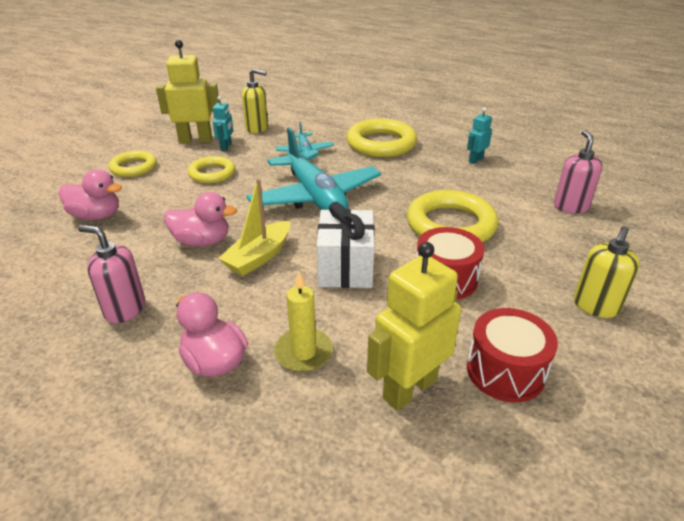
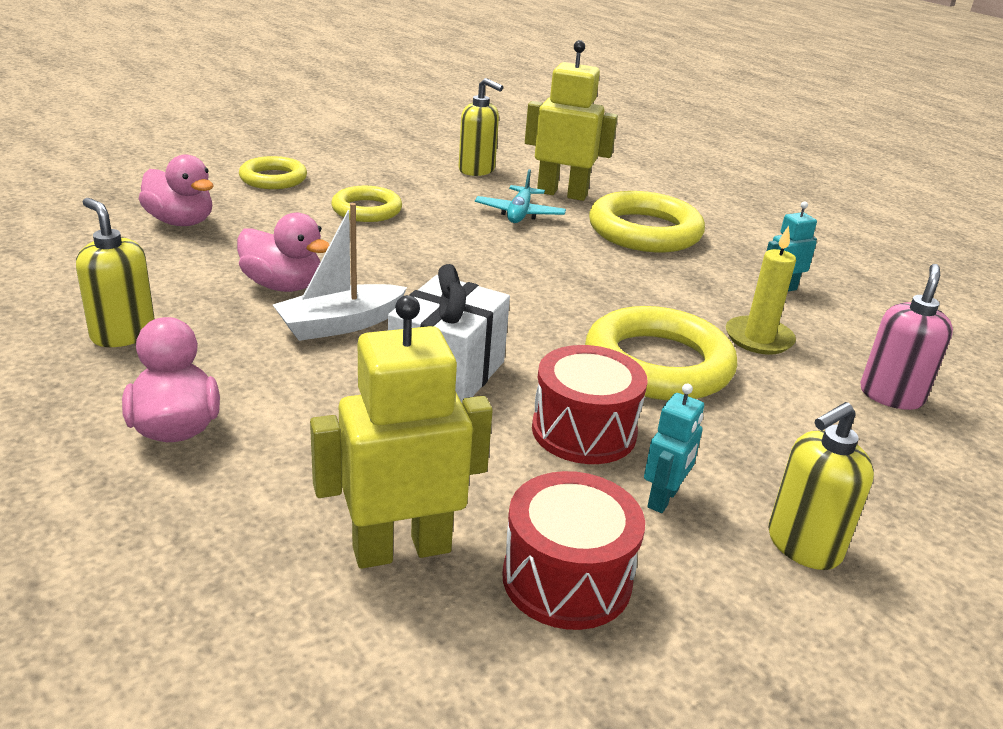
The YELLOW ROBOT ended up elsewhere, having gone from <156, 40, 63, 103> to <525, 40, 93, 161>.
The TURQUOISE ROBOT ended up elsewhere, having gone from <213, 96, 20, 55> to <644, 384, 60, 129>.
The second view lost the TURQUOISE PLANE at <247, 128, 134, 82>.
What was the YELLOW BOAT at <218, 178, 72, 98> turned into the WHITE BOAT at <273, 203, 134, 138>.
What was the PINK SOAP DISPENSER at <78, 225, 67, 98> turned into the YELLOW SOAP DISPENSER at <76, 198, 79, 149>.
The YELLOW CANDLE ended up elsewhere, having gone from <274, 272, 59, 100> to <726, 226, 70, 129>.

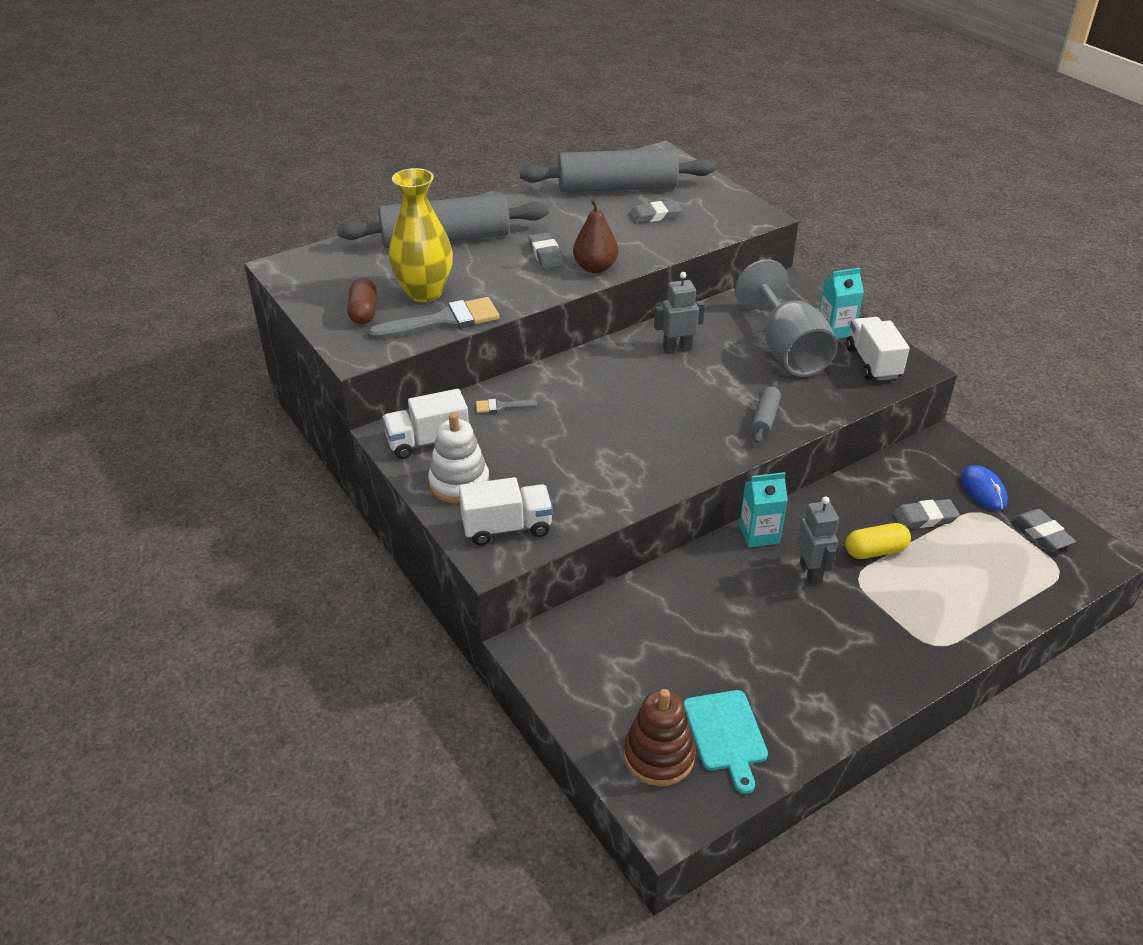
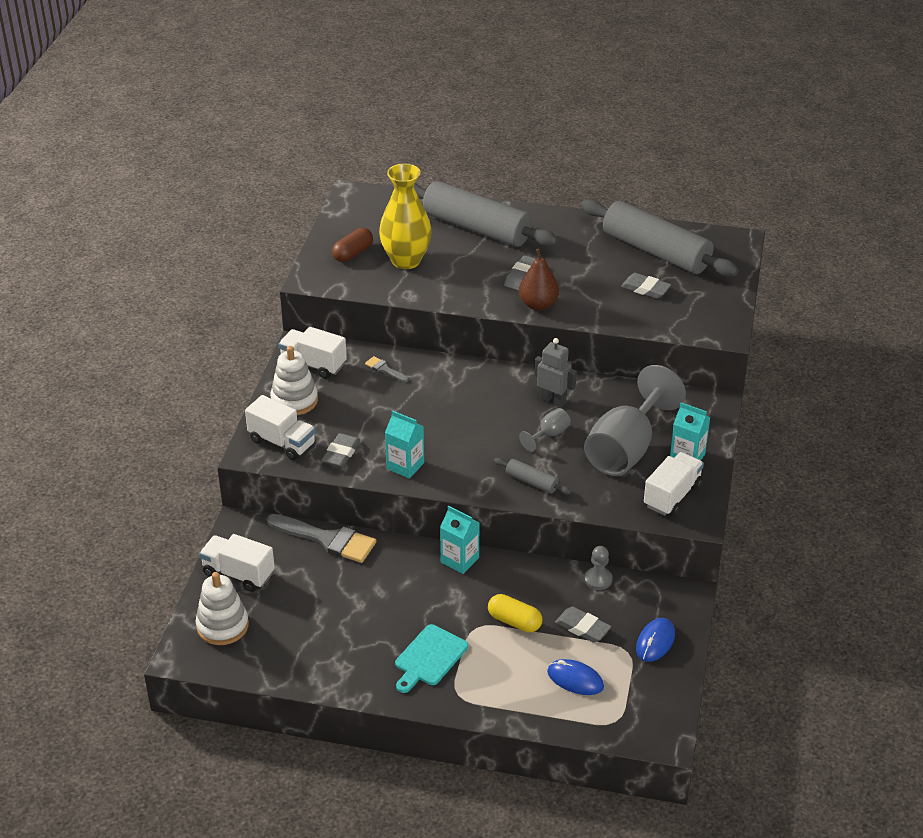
The GREY BRUSH ended up elsewhere, having gone from <368, 297, 131, 43> to <266, 514, 110, 49>.
The GREY ROLLING PIN at <751, 381, 30, 62> ended up facing another way, 60 degrees clockwise from before.
The second view lost the GREY ROBOT at <797, 496, 42, 89>.
The GREY ERASER ended up elsewhere, having gone from <1013, 509, 63, 42> to <321, 433, 40, 34>.
What was the BROWN STACKING TOY at <624, 689, 72, 97> turned into the WHITE STACKING TOY at <196, 572, 53, 73>.
The TURQUOISE CUTTING BOARD ended up elsewhere, having gone from <684, 690, 84, 104> to <395, 624, 73, 69>.
The second view gained the GREY GOBLET at <519, 408, 52, 44>.
The second view gained the TURQUOISE CARTON at <385, 410, 39, 69>.
The second view gained the WHITE TRUCK at <199, 534, 76, 58>.
The second view gained the GREY PAWN at <584, 546, 29, 44>.
The second view gained the BLUE MOUSE at <547, 659, 57, 36>.

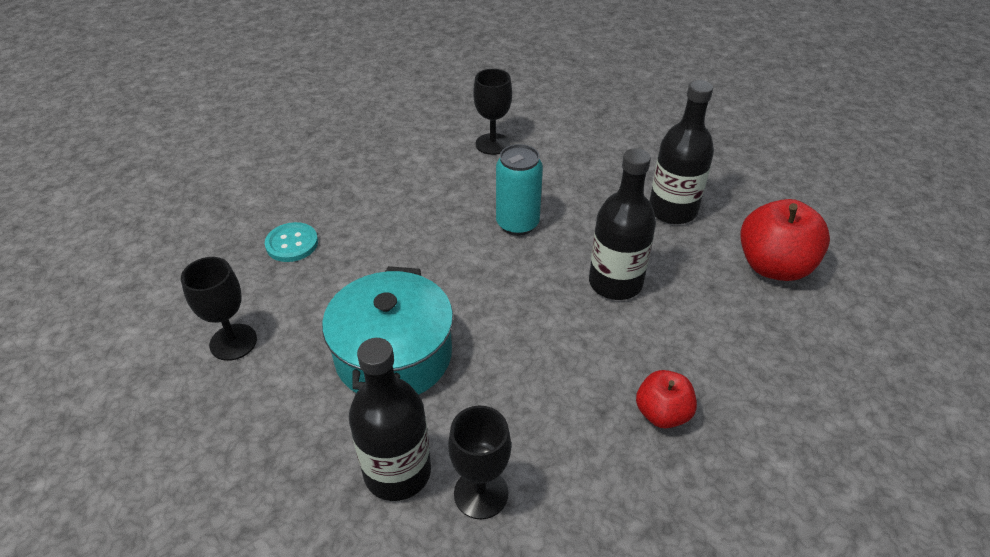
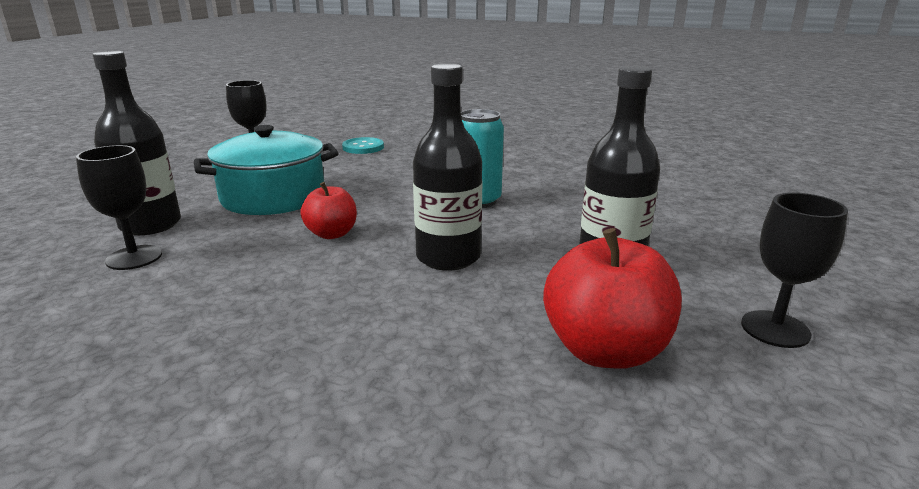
The BLACK GOBLET ended up elsewhere, having gone from <473, 69, 39, 86> to <741, 193, 107, 155>.
The RED APPLE ended up elsewhere, having gone from <636, 370, 61, 58> to <300, 182, 57, 57>.

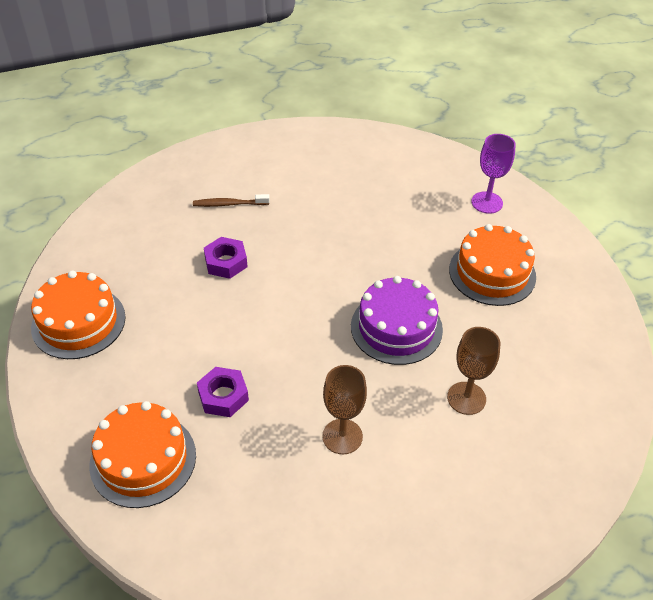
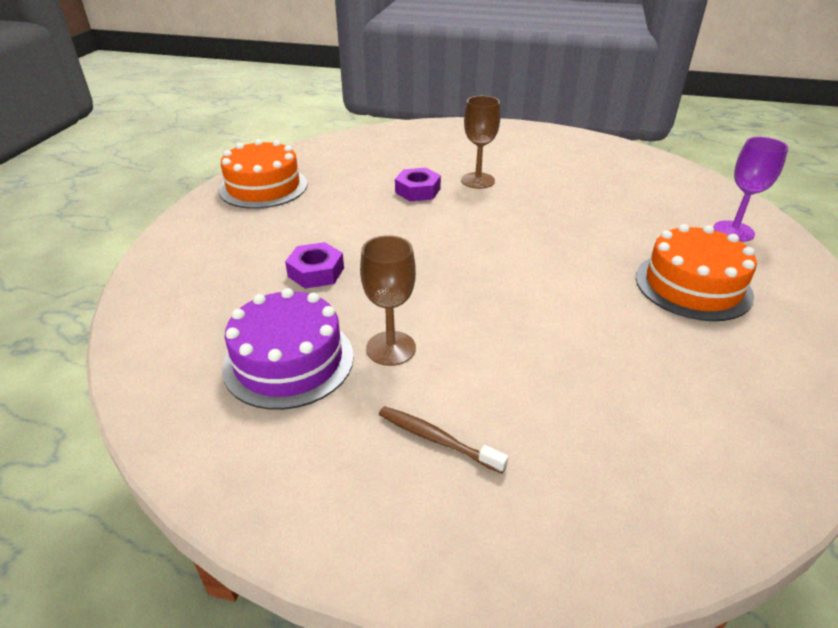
The BROWN TOOTHBRUSH ended up elsewhere, having gone from <193, 194, 77, 13> to <379, 406, 129, 68>.
The PURPLE CAKE ended up elsewhere, having gone from <351, 276, 92, 89> to <222, 288, 132, 122>.
The BROWN GOBLET ended up elsewhere, having gone from <447, 327, 53, 88> to <461, 96, 39, 93>.
The second view lost the ORANGE CAKE at <89, 401, 107, 107>.

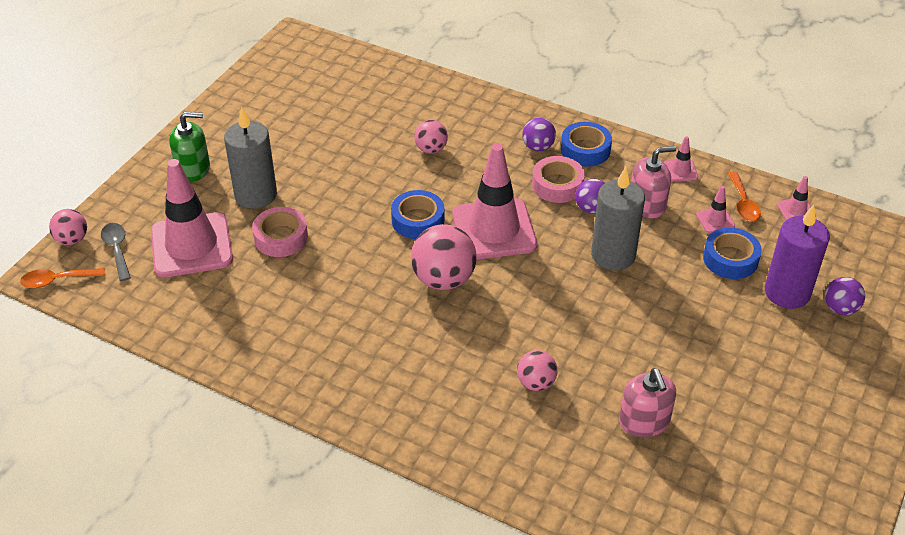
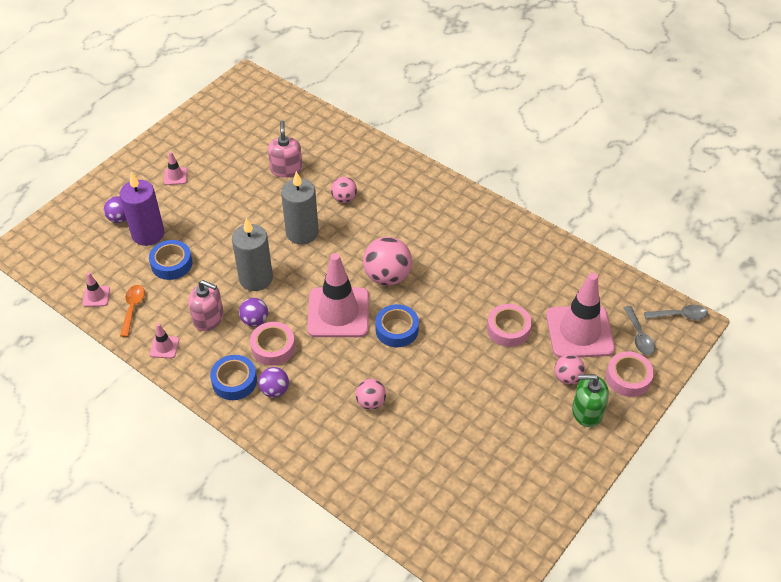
The GREY CANDLE ended up elsewhere, having gone from <224, 107, 53, 102> to <281, 171, 38, 73>.
The PINK SOAP DISPENSER at <632, 146, 44, 72> ended up facing another way, 150 degrees counterclockwise from before.
The PINK TRAFFIC CONE ended up elsewhere, having gone from <696, 186, 39, 47> to <164, 152, 23, 33>.
The PINK BALL ended up elsewhere, having gone from <49, 209, 38, 36> to <555, 354, 30, 31>.
What was the ORANGE SPOON at <20, 268, 85, 20> turned into the GREY SPOON at <644, 305, 64, 15>.
The second view gained the PINK TAPE at <606, 351, 48, 46>.

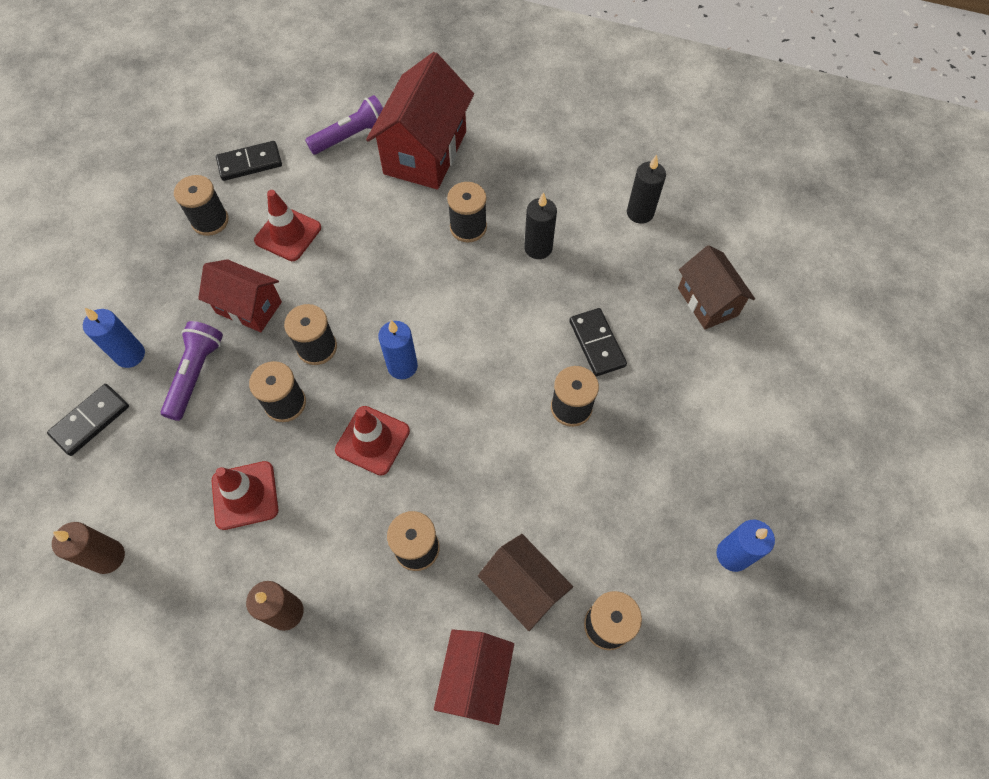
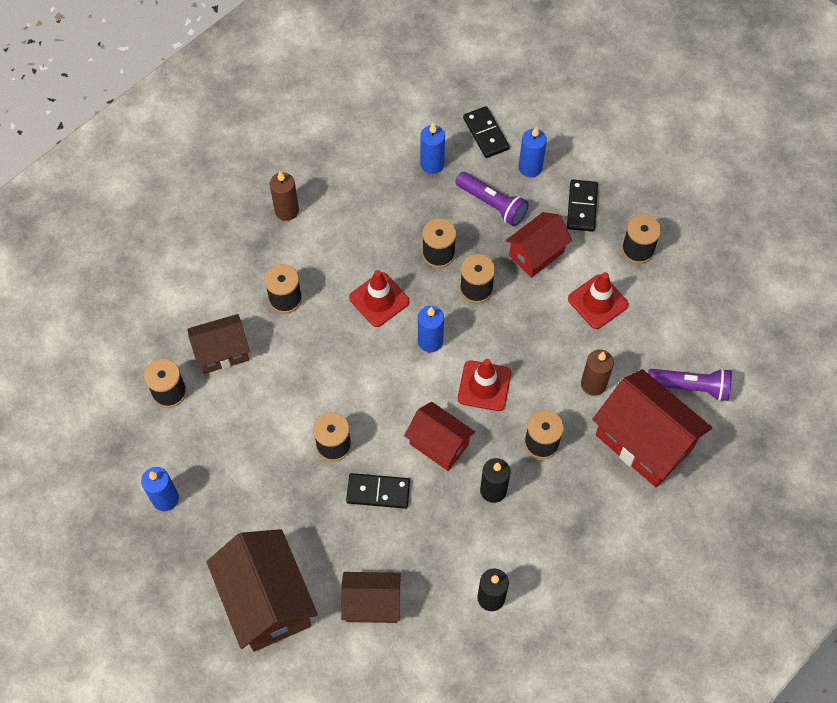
The PURPLE FLASHLIGHT at <305, 95, 78, 59> ended up facing another way, 75 degrees counterclockwise from before.
The BLACK DOMINO ended up elsewhere, having gone from <216, 141, 66, 40> to <567, 180, 31, 52>.
The RED TRAFFIC CONE ended up elsewhere, having gone from <212, 461, 66, 69> to <458, 359, 53, 52>.
The BROWN CANDLE ended up elsewhere, having gone from <52, 522, 73, 52> to <581, 350, 33, 46>.
The RED HOUSE ended up elsewhere, having gone from <434, 629, 80, 96> to <404, 402, 71, 69>.
The second view gained the BLUE CANDLE at <420, 123, 25, 51>.
The second view gained the BROWN HOUSE at <206, 529, 112, 123>.

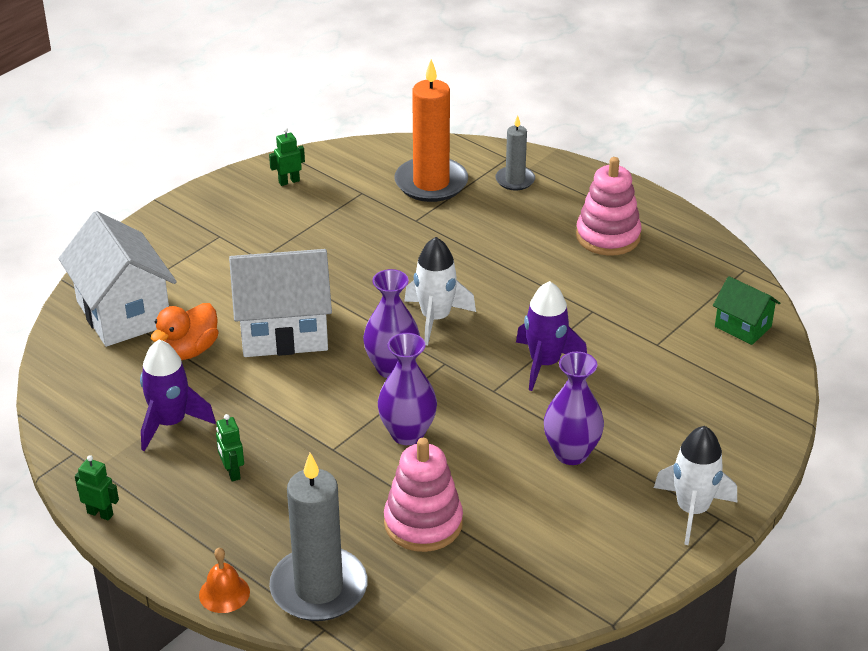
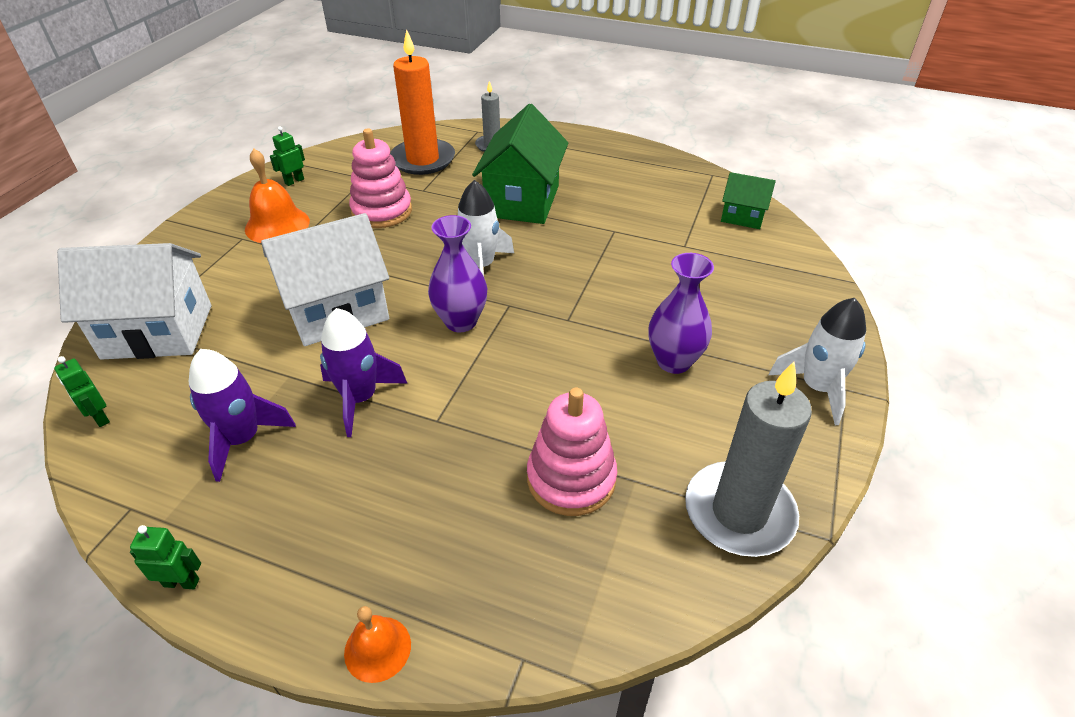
The PINK STACKING TOY ended up elsewhere, having gone from <576, 157, 66, 99> to <349, 128, 63, 100>.
The WHITE HOUSE at <59, 211, 118, 136> ended up facing another way, 45 degrees counterclockwise from before.
The PURPLE ROCKET ended up elsewhere, having gone from <516, 281, 71, 110> to <320, 308, 87, 129>.
The second view lost the ORANGE DUCK at <151, 303, 68, 57>.
The second view lost the PURPLE VASE at <378, 333, 59, 112>.
The GREEN ROBOT ended up elsewhere, having gone from <216, 414, 28, 67> to <54, 356, 56, 71>.
The GREY CANDLE ended up elsewhere, having gone from <269, 453, 99, 168> to <685, 362, 127, 195>.
The second view gained the GREEN HOUSE at <472, 104, 96, 120>.
The second view gained the ORANGE BELL at <245, 149, 65, 94>.

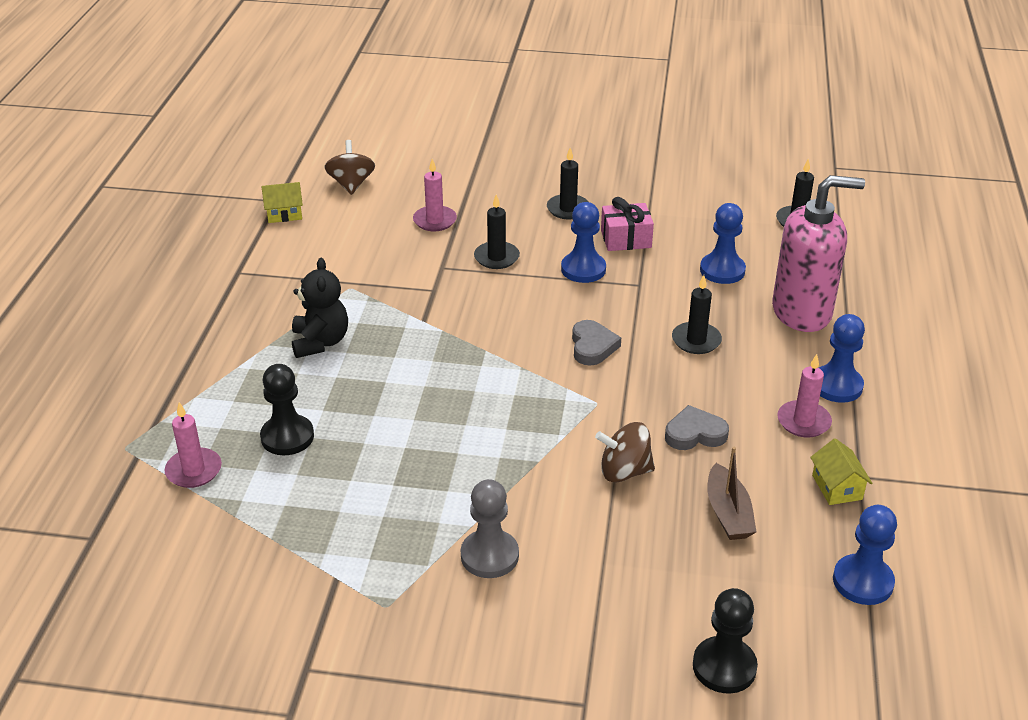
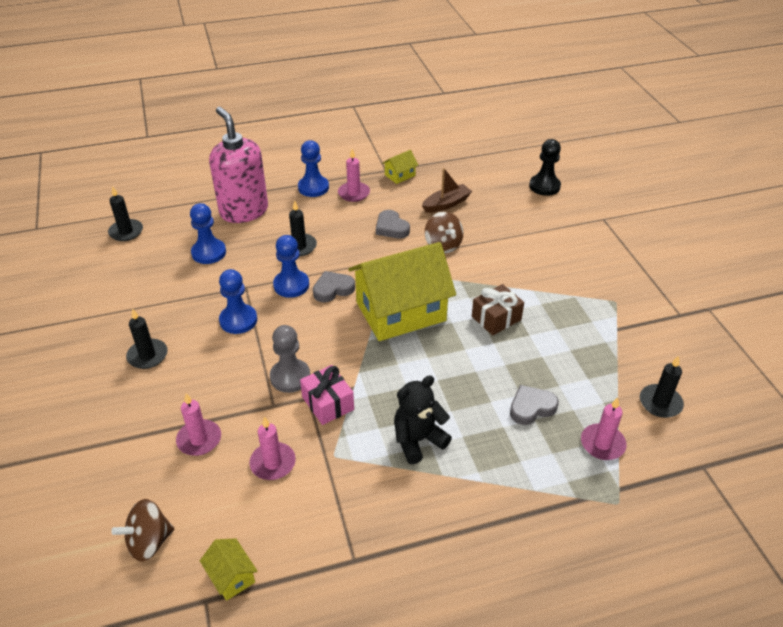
The BLACK CANDLE ended up elsewhere, having gone from <474, 194, 46, 75> to <640, 356, 44, 62>.
The PINK GIFT ended up elsewhere, having gone from <601, 197, 53, 54> to <300, 365, 54, 60>.
Where the BLACK PAWN stood at <260, 364, 54, 91>, the GREY HEART came to stand at <510, 385, 48, 40>.
The GREY PAWN ended up elsewhere, having gone from <461, 479, 58, 99> to <270, 325, 40, 68>.
The BLUE PAWN ended up elsewhere, having gone from <833, 505, 64, 100> to <273, 235, 36, 63>.
The second view gained the YELLOW HOUSE at <348, 242, 108, 99>.
The second view gained the BROWN GIFT at <472, 284, 52, 51>.
The second view gained the PINK CANDLE at <249, 417, 47, 63>.

